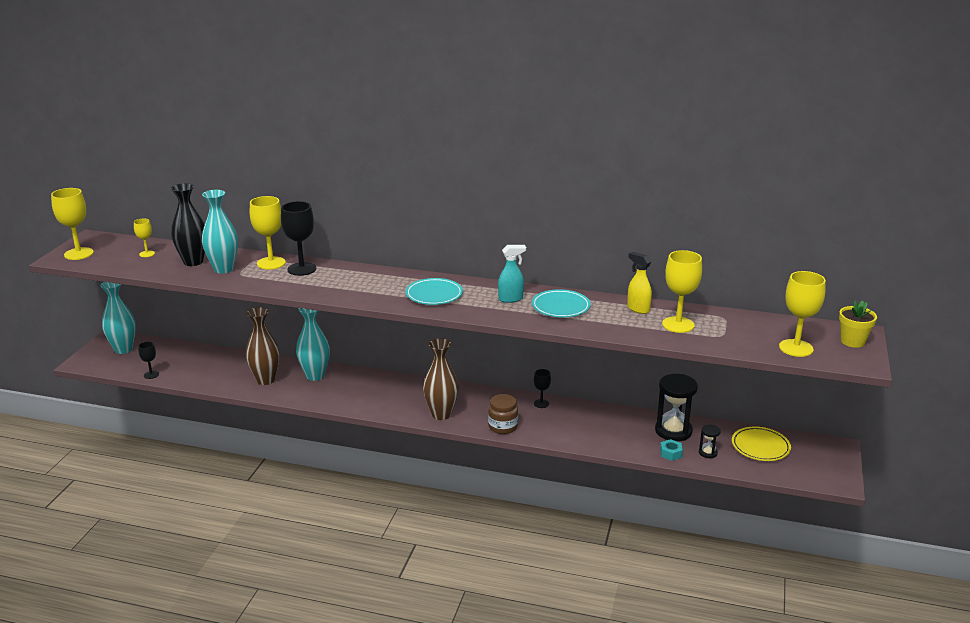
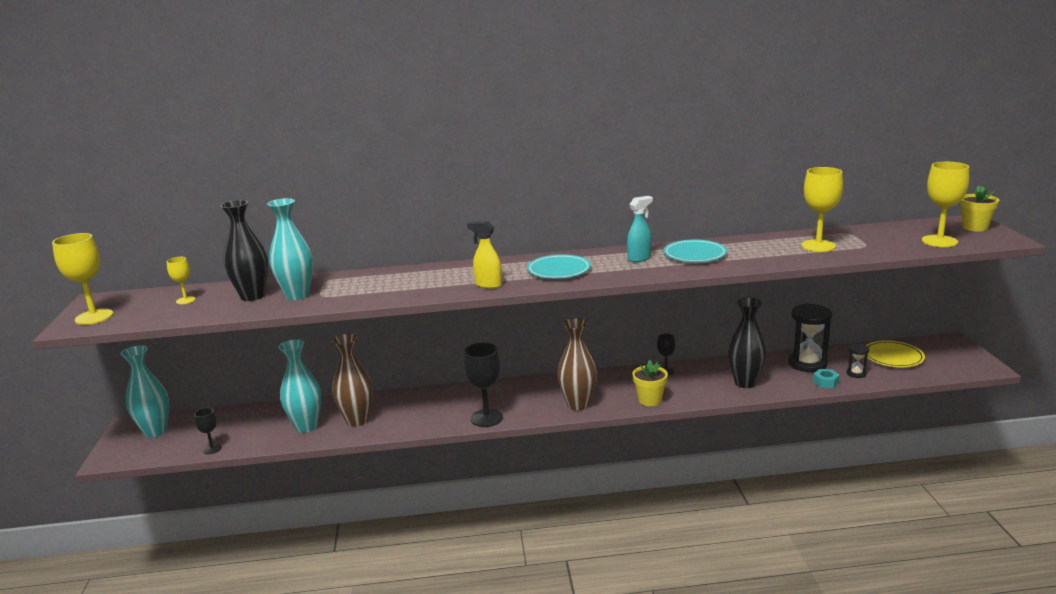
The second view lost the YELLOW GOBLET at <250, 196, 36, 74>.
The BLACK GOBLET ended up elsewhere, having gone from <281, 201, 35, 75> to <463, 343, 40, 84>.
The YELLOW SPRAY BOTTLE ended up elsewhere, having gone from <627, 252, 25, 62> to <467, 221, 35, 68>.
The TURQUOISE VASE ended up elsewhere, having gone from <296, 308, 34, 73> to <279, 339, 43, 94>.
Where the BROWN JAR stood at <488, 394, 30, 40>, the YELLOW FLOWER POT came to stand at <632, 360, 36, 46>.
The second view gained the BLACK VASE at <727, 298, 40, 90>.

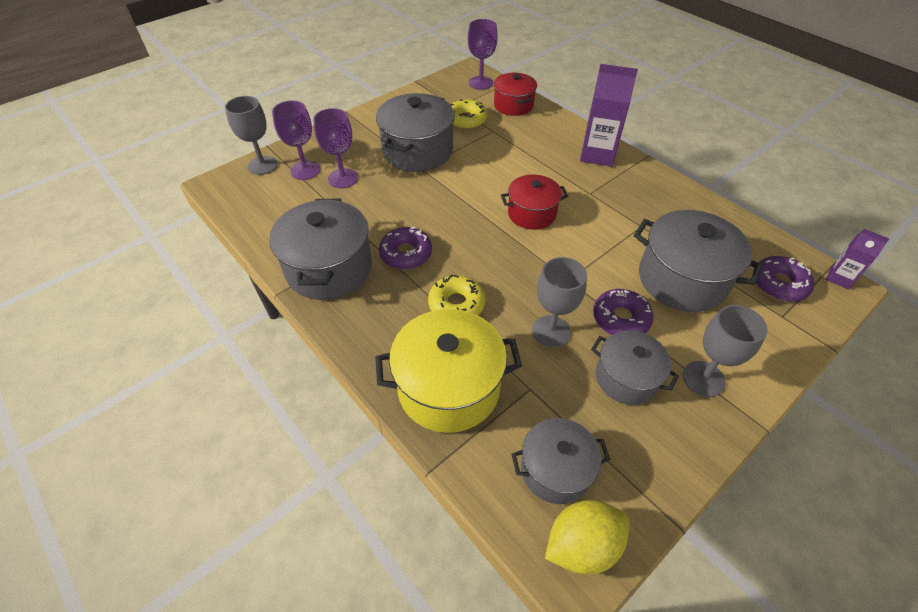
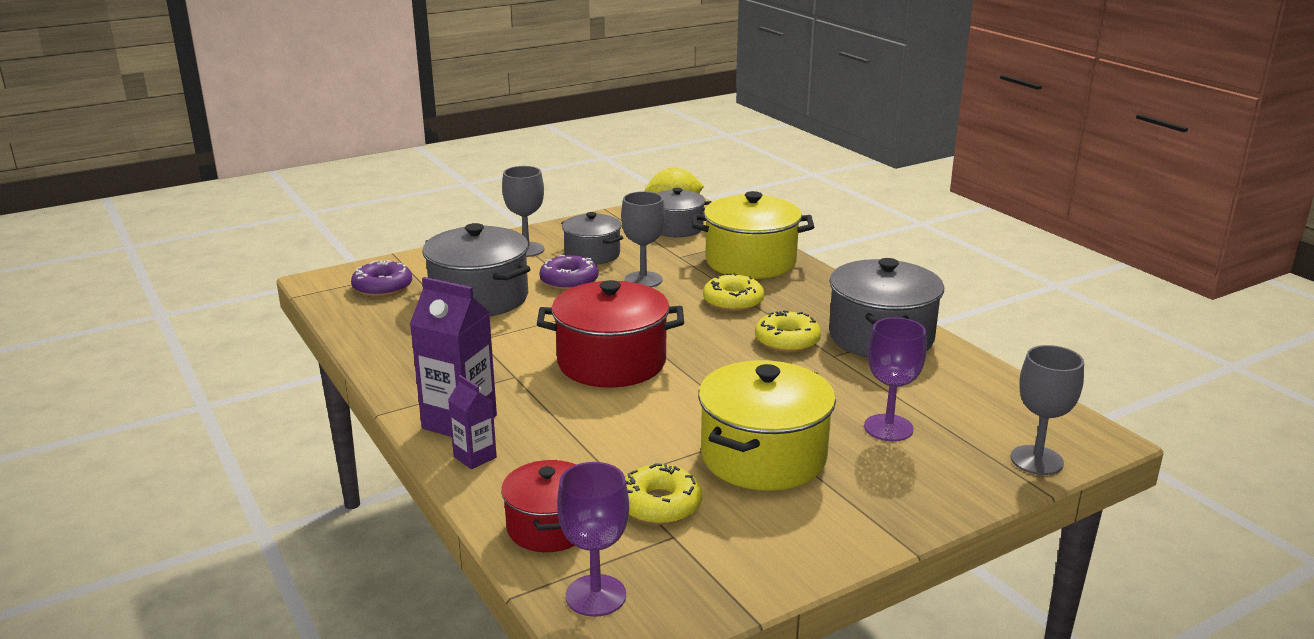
What was the GREY POT at <376, 93, 79, 79> turned into the YELLOW POT at <698, 360, 138, 131>.
The second view lost the PURPLE GOBLET at <272, 100, 48, 80>.
The size of the RED POT at <501, 174, 67, 56> changed by a factor of 1.61.
What was the PURPLE DONUT at <379, 227, 53, 42> turned into the YELLOW DONUT at <755, 310, 66, 43>.
The PURPLE CARTON ended up elsewhere, having gone from <826, 229, 63, 60> to <448, 375, 49, 94>.

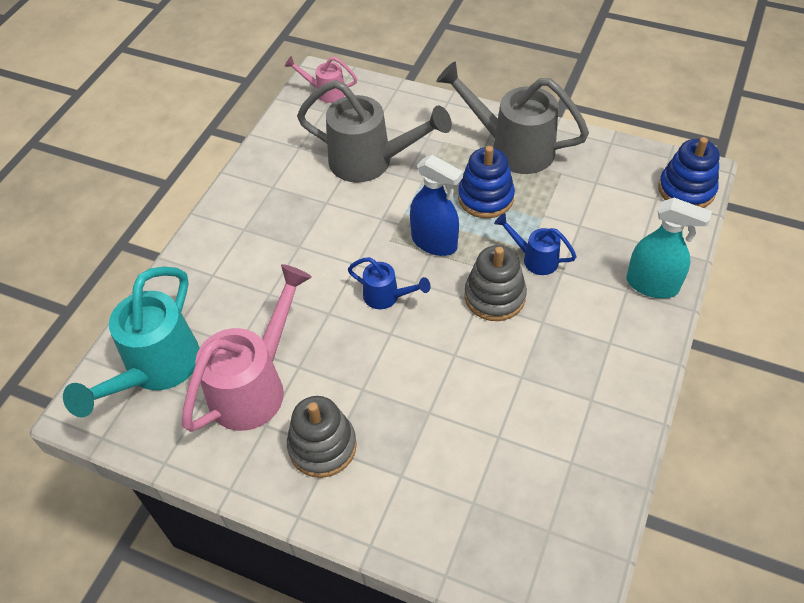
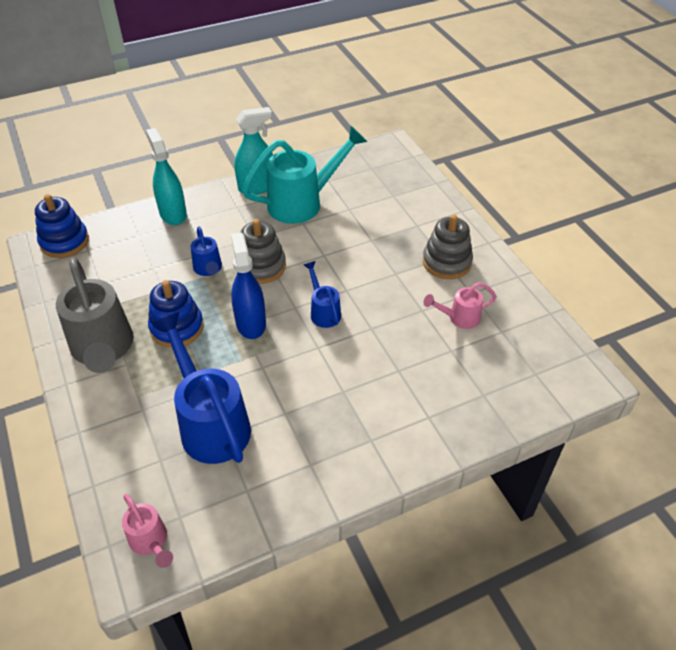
What was the GREY WATERING CAN at <297, 80, 155, 103> turned into the BLUE WATERING CAN at <152, 312, 99, 152>.
The size of the PINK WATERING CAN at <182, 264, 130, 168> changed by a factor of 0.50.
The TURQUOISE WATERING CAN ended up elsewhere, having gone from <63, 267, 137, 150> to <242, 126, 125, 98>.
The second view gained the TURQUOISE SPRAY BOTTLE at <235, 107, 38, 88>.

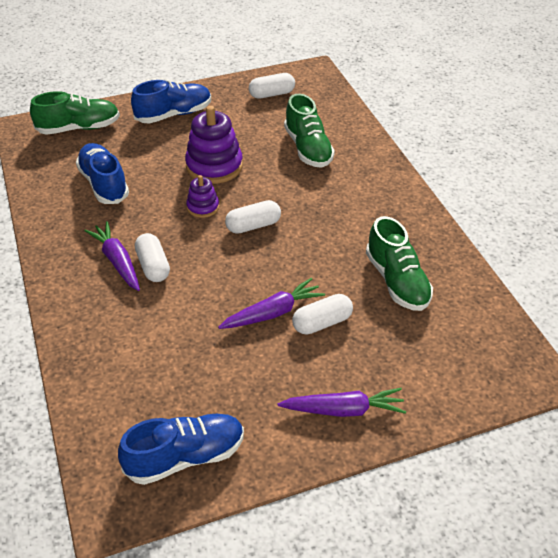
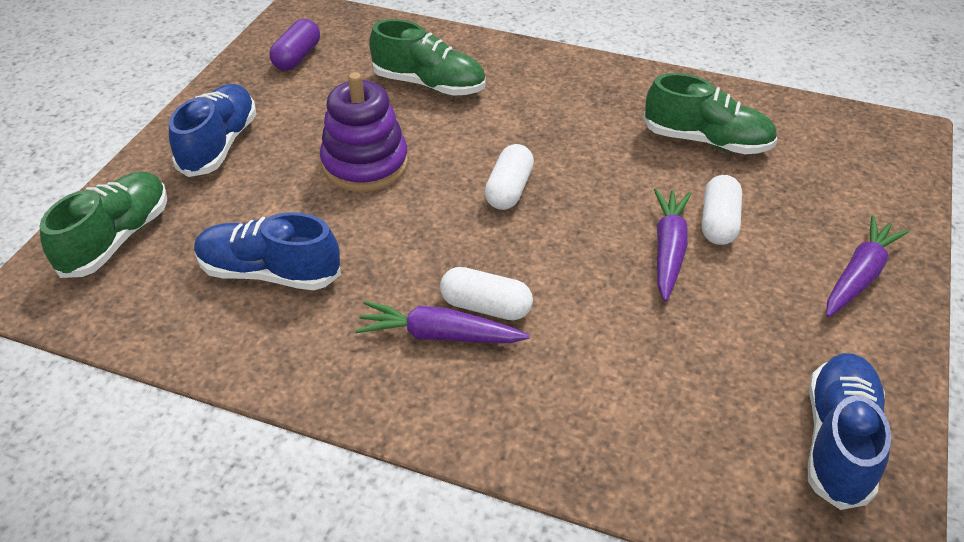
What was the WHITE CAPSULE at <249, 73, 46, 26> turned into the PURPLE CAPSULE at <269, 19, 51, 52>.
The second view lost the PURPLE STACKING TOY at <186, 175, 33, 43>.

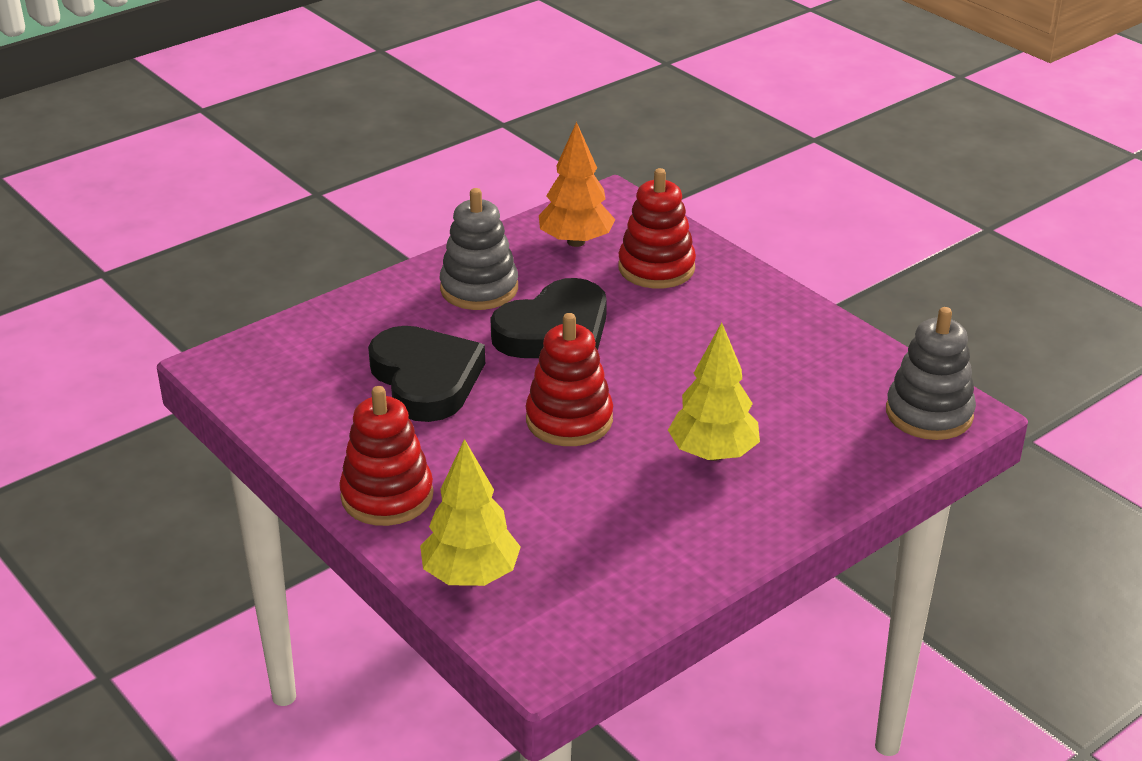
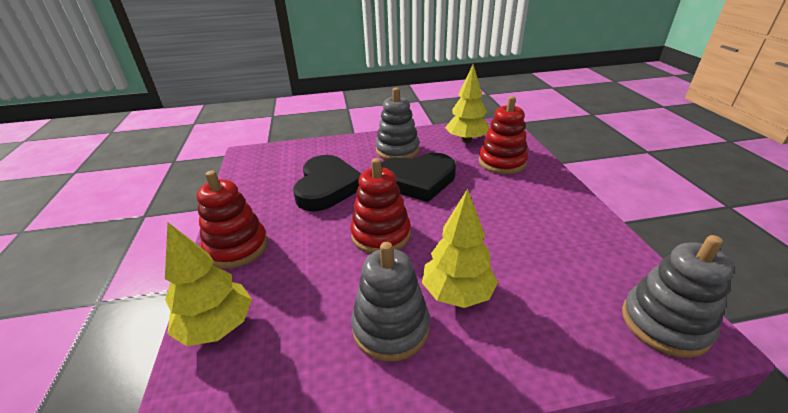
What was the ORANGE TREE at <539, 122, 77, 125> turned into the YELLOW TREE at <445, 64, 44, 79>.
The second view gained the GREY STACKING TOY at <351, 242, 79, 120>.

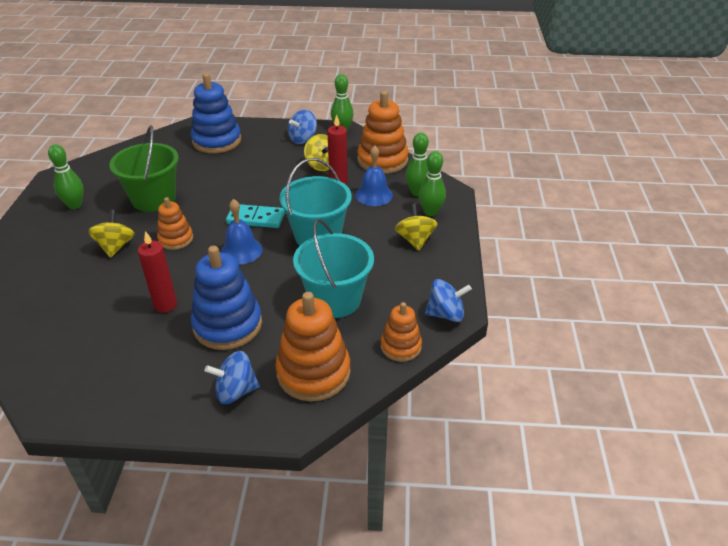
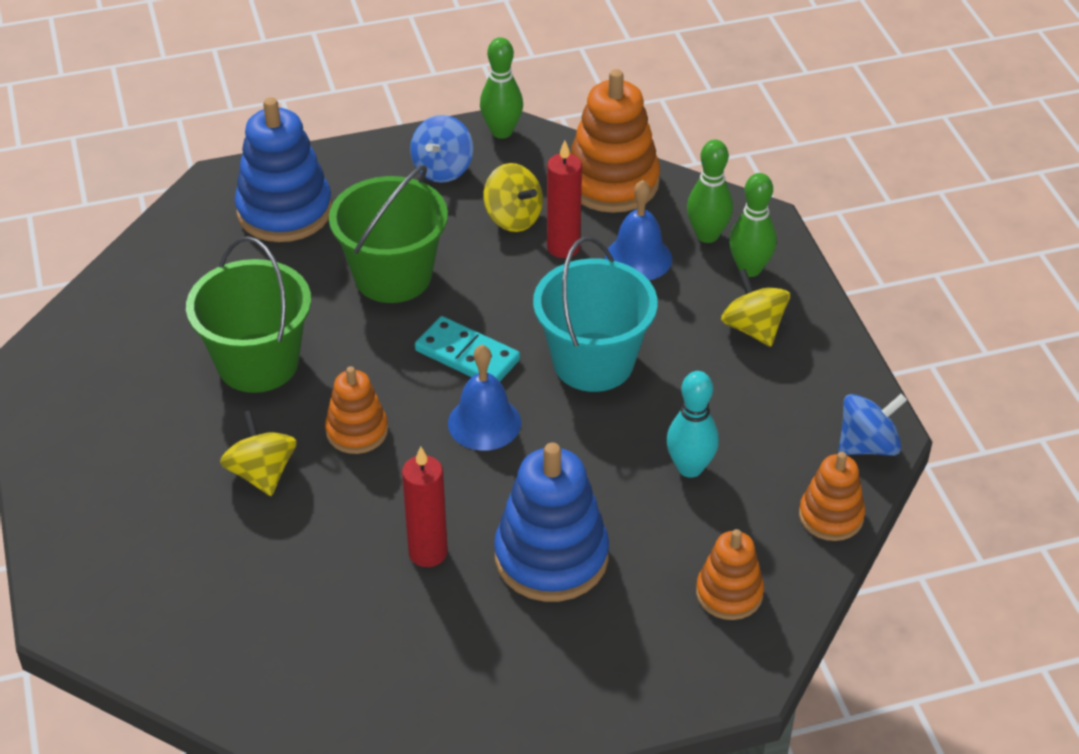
The second view lost the GREEN BOWLING PIN at <48, 144, 36, 65>.
The TURQUOISE DOMINO at <226, 204, 59, 24> ended up facing another way, 45 degrees clockwise from before.
Where the TURQUOISE BUCKET stood at <293, 219, 81, 99>, the TURQUOISE BOWLING PIN came to stand at <666, 371, 53, 107>.
The size of the ORANGE STACKING TOY at <275, 292, 76, 109> changed by a factor of 0.58.
The second view lost the BLUE SPINNING TOP at <205, 351, 55, 53>.
The second view gained the GREEN BUCKET at <329, 165, 119, 138>.

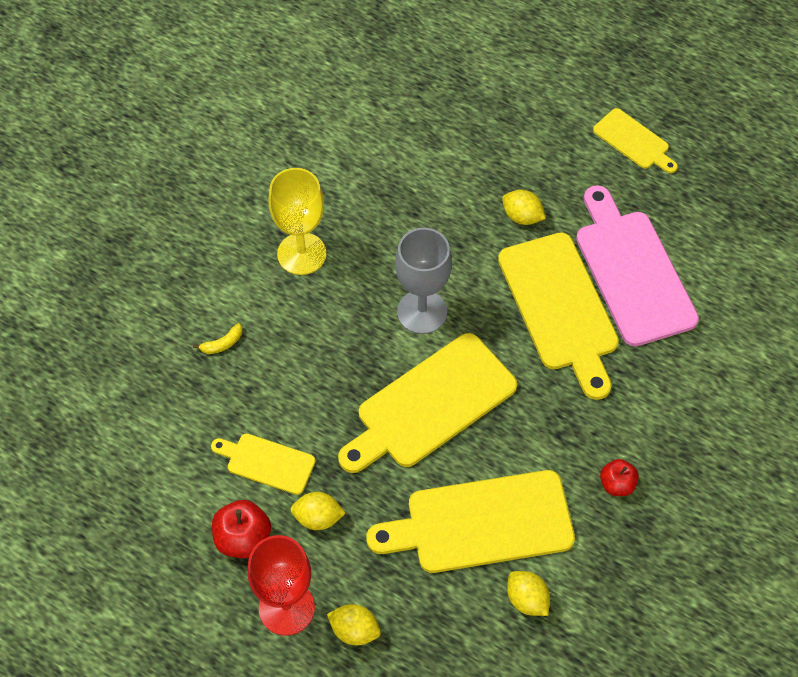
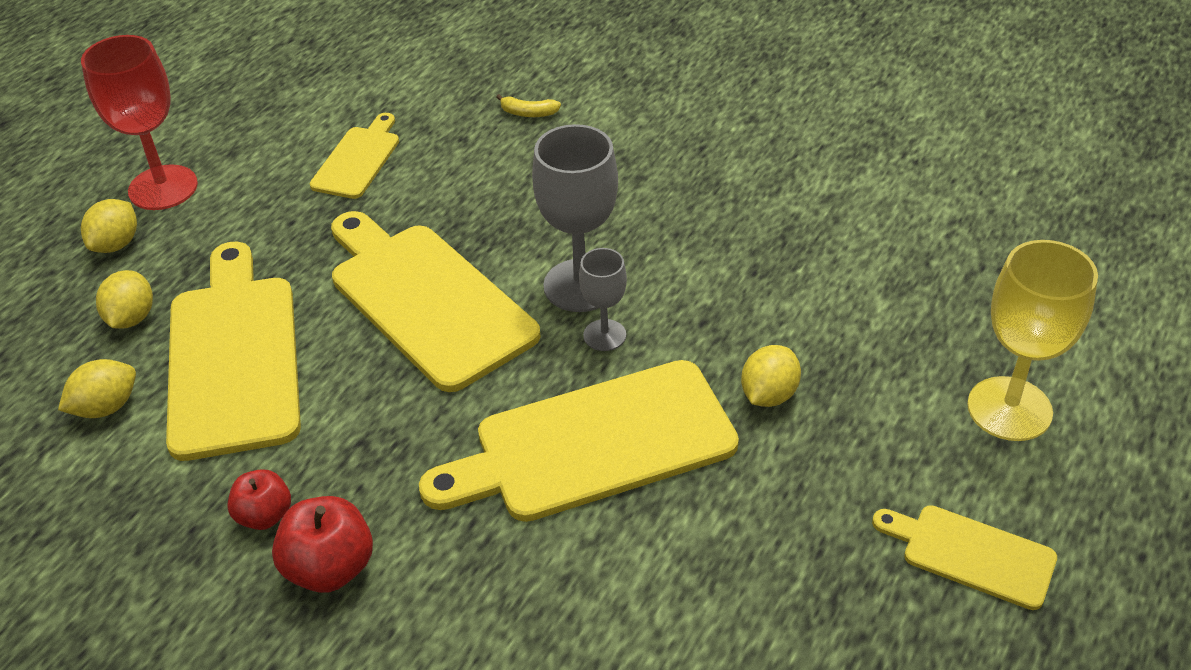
The YELLOW CUTTING BOARD at <593, 108, 85, 65> ended up facing another way, 75 degrees clockwise from before.
The YELLOW GOBLET ended up elsewhere, having gone from <268, 168, 58, 107> to <967, 240, 131, 201>.
The second view lost the PINK CUTTING BOARD at <576, 185, 123, 162>.
The YELLOW BANANA at <193, 323, 50, 31> ended up facing another way, 45 degrees counterclockwise from before.
The YELLOW LEMON ended up elsewhere, having gone from <290, 492, 56, 38> to <96, 270, 57, 59>.
The RED APPLE ended up elsewhere, having gone from <212, 500, 59, 58> to <272, 496, 101, 97>.
The second view gained the GREY GOBLET at <579, 248, 48, 103>.

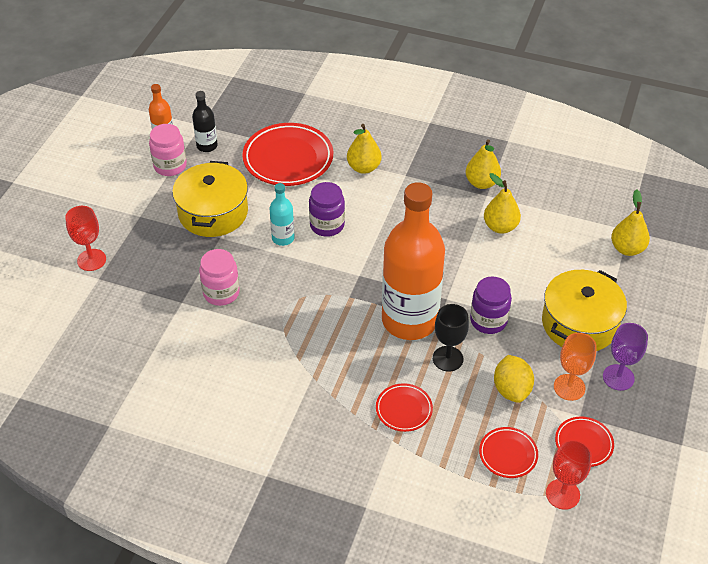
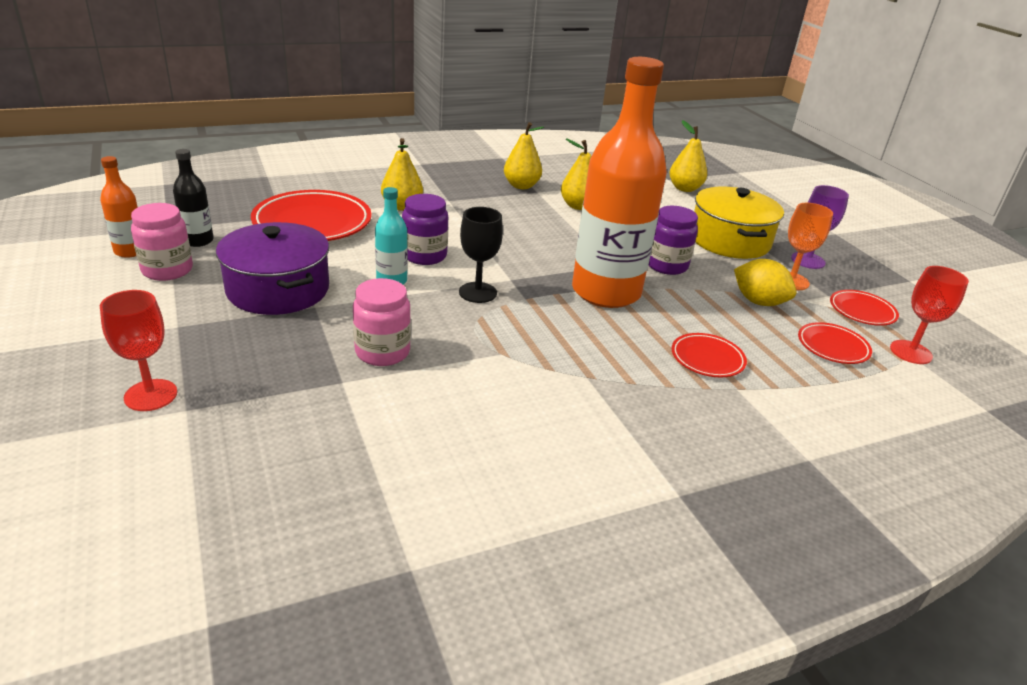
What was the YELLOW POT at <172, 161, 76, 76> turned into the PURPLE POT at <216, 222, 113, 93>.
The BLACK GOBLET ended up elsewhere, having gone from <433, 304, 36, 68> to <459, 207, 44, 96>.

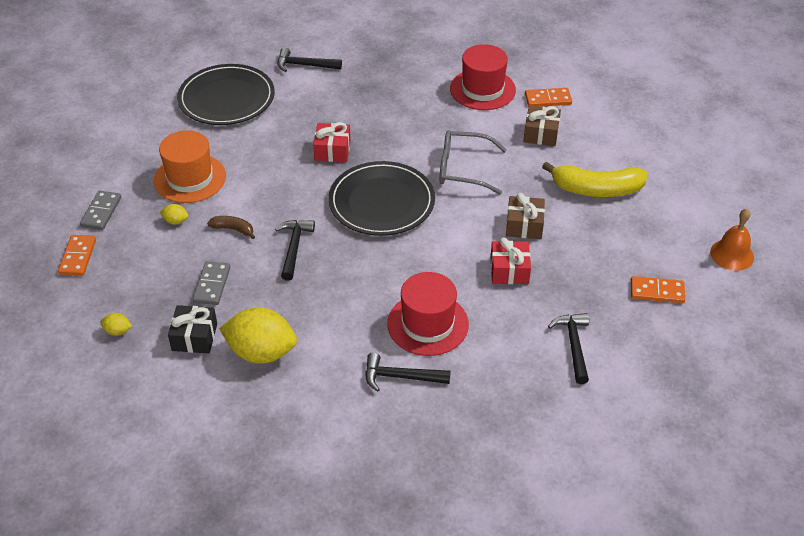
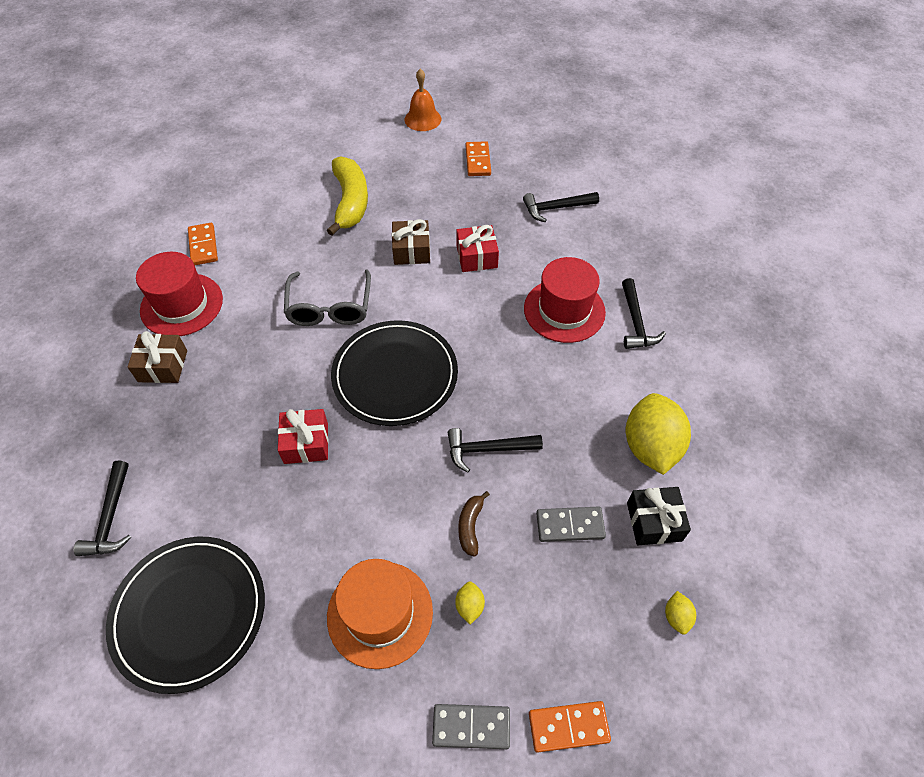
The BROWN GIFT ended up elsewhere, having gone from <523, 106, 38, 40> to <128, 331, 59, 52>.

